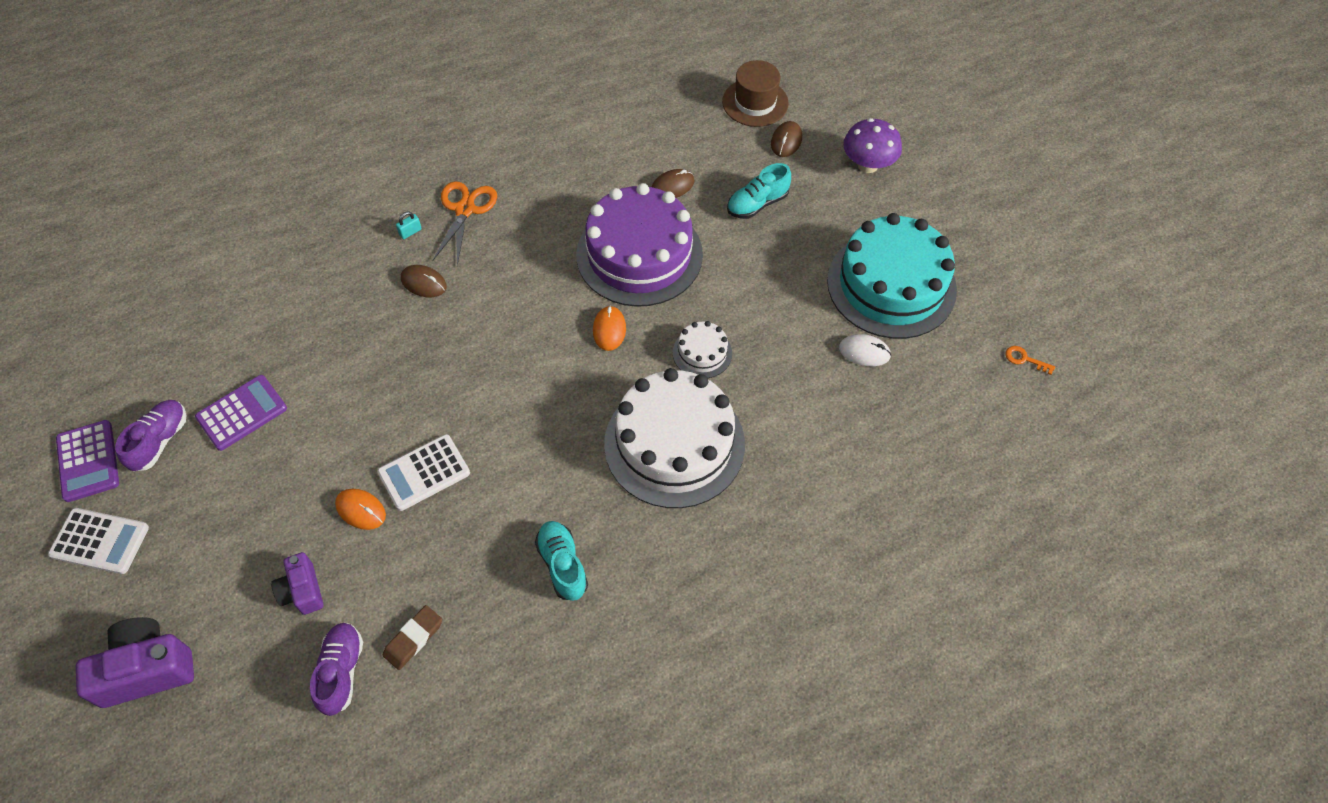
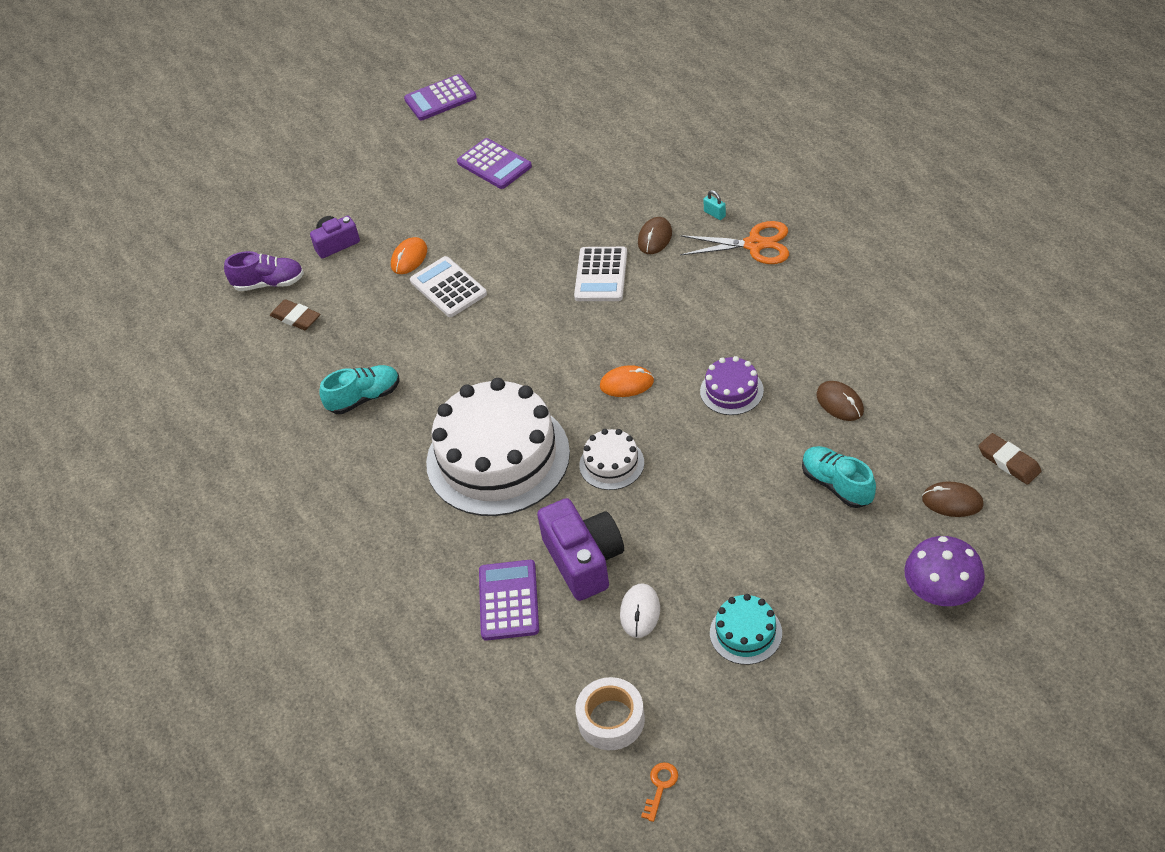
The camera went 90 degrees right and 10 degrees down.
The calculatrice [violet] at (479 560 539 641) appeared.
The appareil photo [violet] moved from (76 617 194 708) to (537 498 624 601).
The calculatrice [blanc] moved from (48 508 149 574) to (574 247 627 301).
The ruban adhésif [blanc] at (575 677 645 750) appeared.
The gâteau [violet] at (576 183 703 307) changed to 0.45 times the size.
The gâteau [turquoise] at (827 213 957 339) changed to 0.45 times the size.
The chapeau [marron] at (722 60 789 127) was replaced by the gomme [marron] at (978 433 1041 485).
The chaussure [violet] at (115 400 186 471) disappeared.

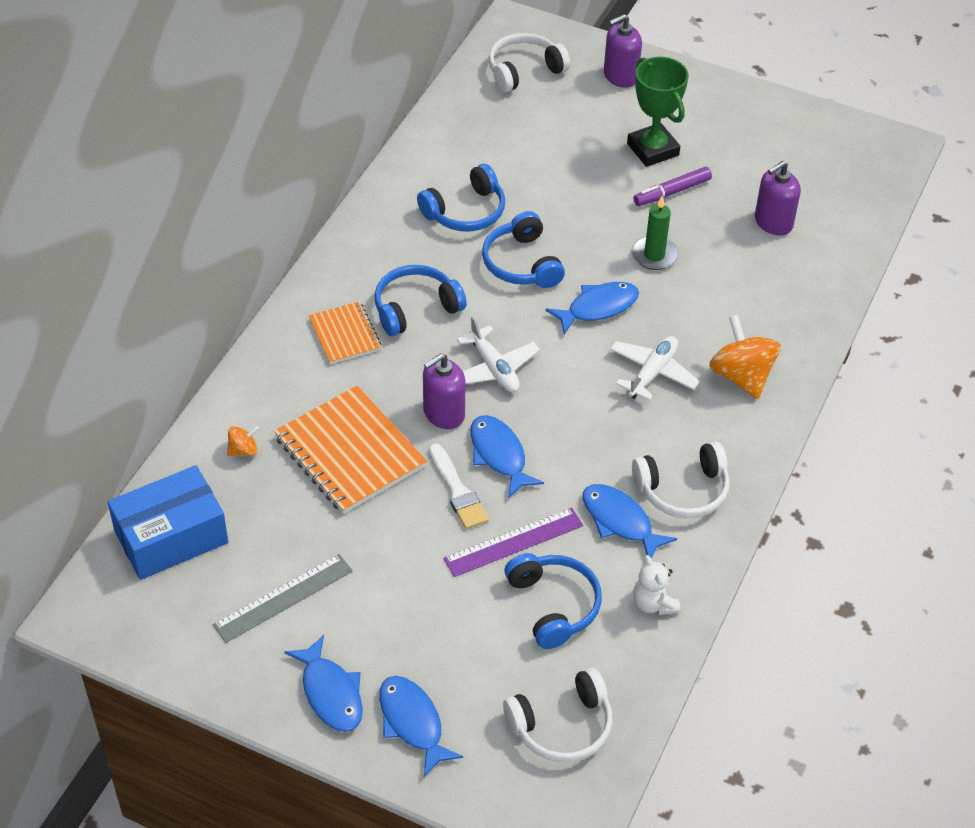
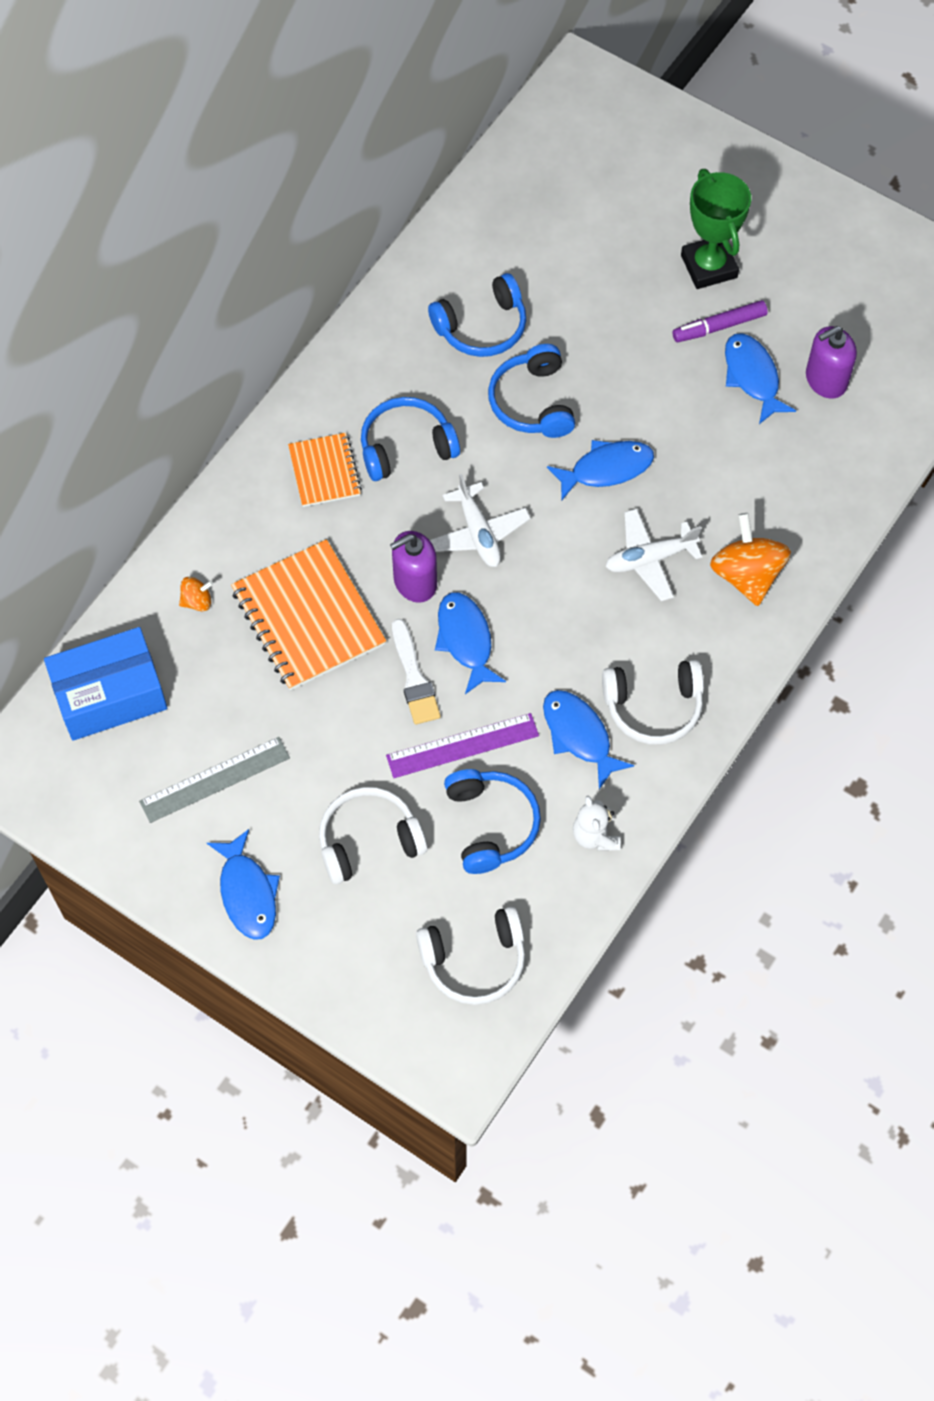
The camera went 10 degrees right and 15 degrees up.
The casque audio [blanc] moved from (488 33 570 92) to (319 787 427 884).
The avion [blanc] at (610 336 700 401) turned 150 degrees counterclockwise.
The poisson [bleu] moved from (379 676 463 777) to (725 333 796 424).
The distributeur de savon [violet] at (604 14 642 88) disappeared.
The bougie [vert] at (631 196 678 270) disappeared.

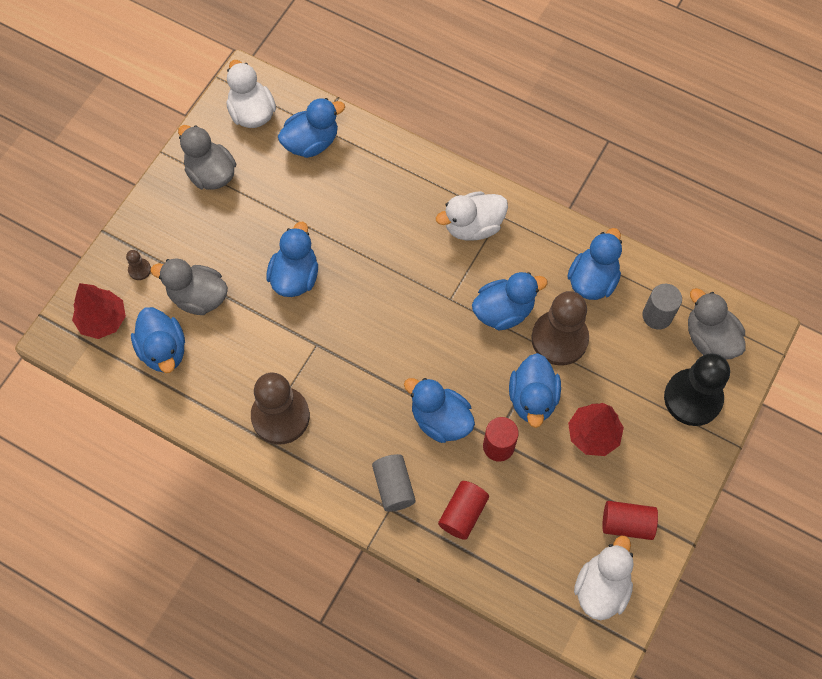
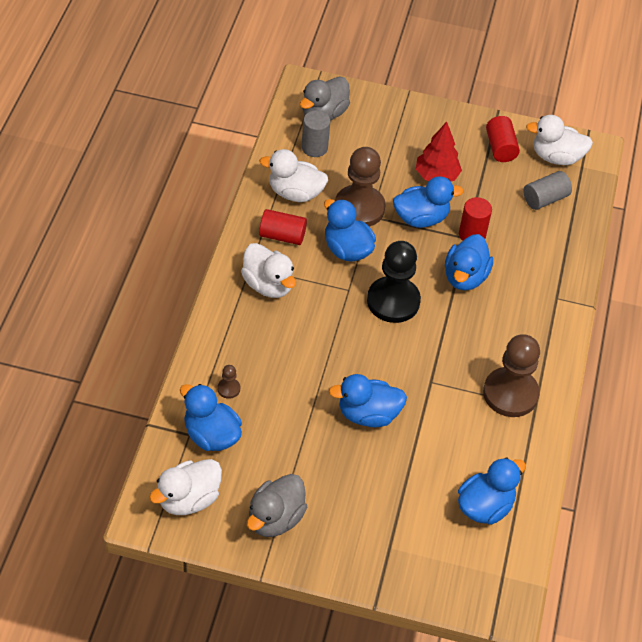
The camera went 110 degrees left and 15 degrees down.
The pion [marron] moved from (126 250 151 280) to (217 365 240 399).
The canard [bleu] at (567 228 622 300) became the canard [blanc] at (259 149 328 202).
The cylindre [rouge] moved from (438 481 489 540) to (259 209 307 245).
The pion [noir] moved from (664 353 730 426) to (367 241 421 323).
The cylindre [gris] moved from (372 454 416 512) to (523 171 572 210).
The arbre [rouge] at (72 283 126 339) disappeared.
The canard [gris] at (151 258 228 315) disappeared.

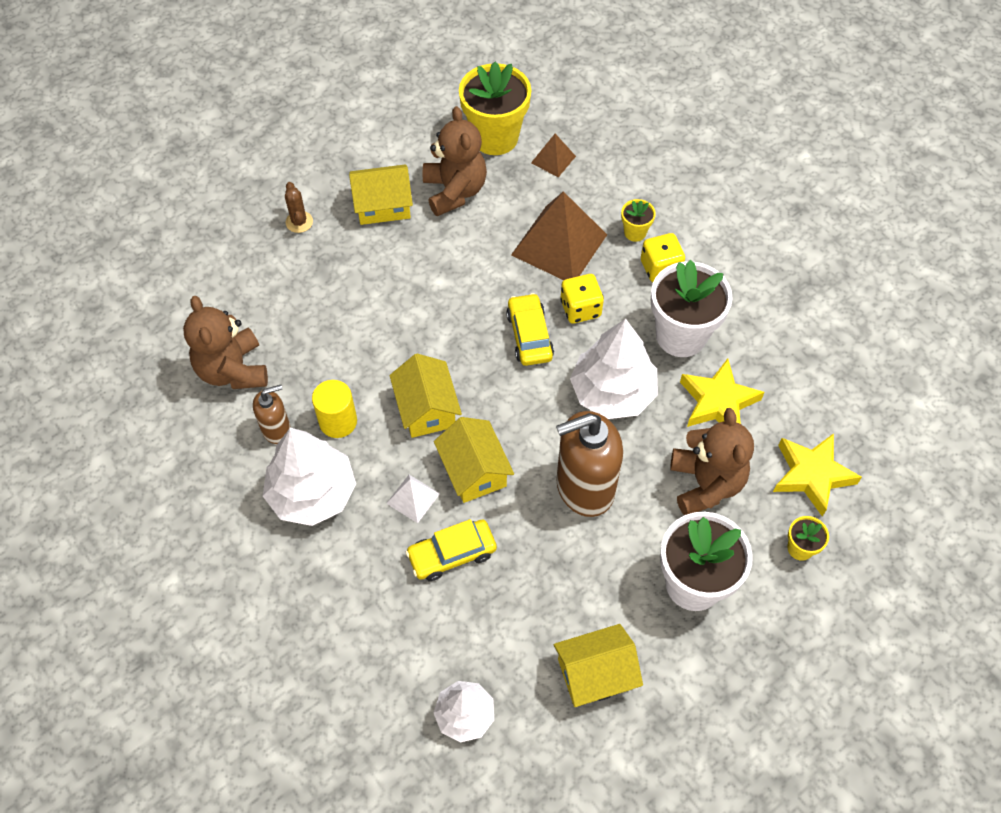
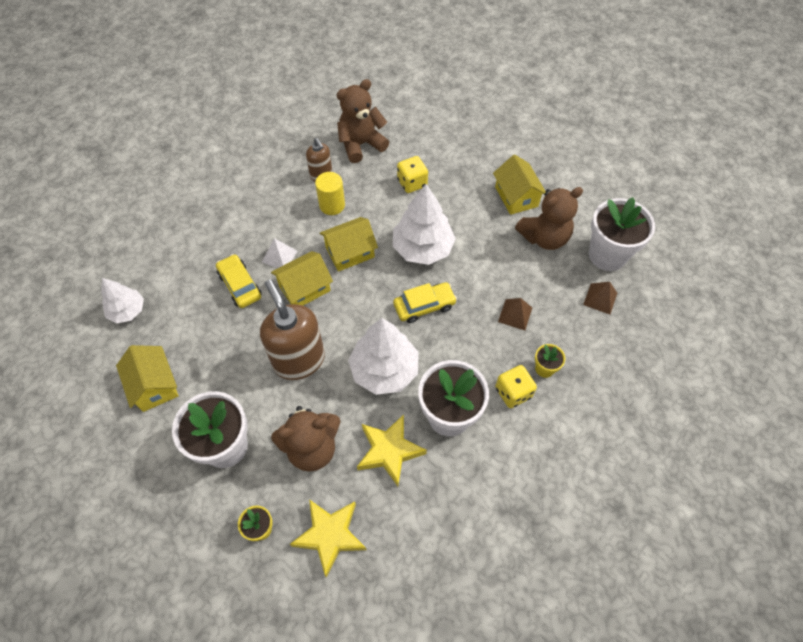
The camera went 80 degrees right and 0 degrees up.
The arbre [blanc] moved from (263 428 356 526) to (392 184 456 265).
The dé [jaune] moved from (560 274 604 323) to (397 156 428 193).
The pyramide [marron] at (511 191 607 280) changed to 0.48 times the size.
The pot de fleurs [jaune] at (459 62 531 155) became the pot de fleurs [blanc] at (589 197 655 271).
The cactus [marron] at (285 182 313 233) disappeared.

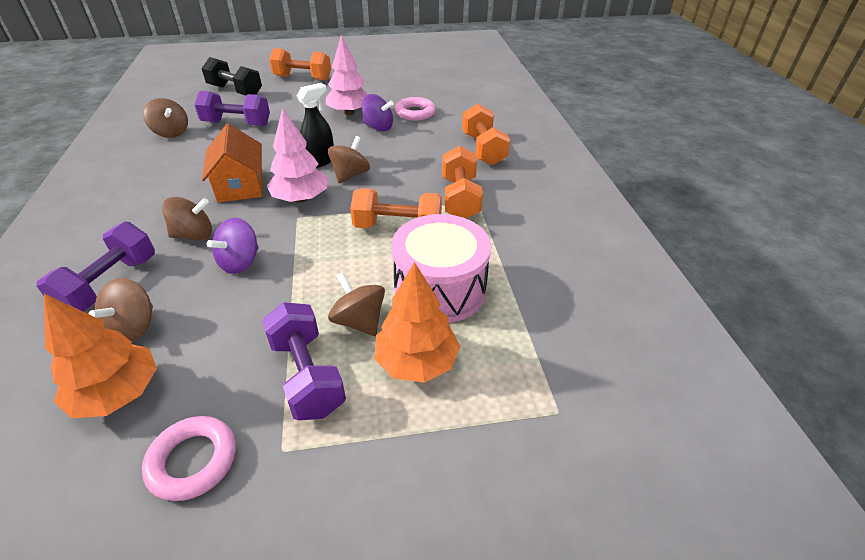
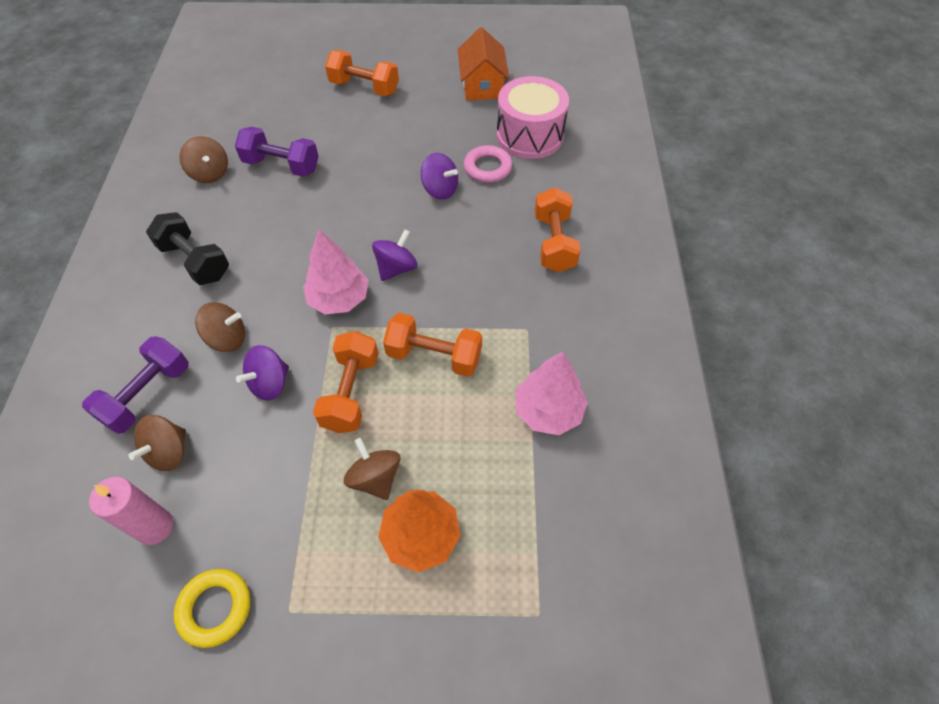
The camera went 10 degrees right and 15 degrees up.
The arbre [orange] at (44 294 157 418) was replaced by the bougie [rose] at (89 477 173 545).
The haltère [noir] moved from (202 57 262 96) to (146 212 229 285).
The anneau [rose] at (142 416 236 501) became the anneau [jaune] at (174 569 251 648).
The haltère [orange] moved from (442 146 483 218) to (313 331 378 433).
The toupie [marron] at (328 136 370 183) became the toupie [violet] at (372 229 417 281).
The maison [orange] moved from (202 124 262 203) to (457 27 509 100).
The tambour [rose] moved from (391 214 491 323) to (497 76 569 159).
The arbre [rose] moved from (326 35 368 115) to (515 352 588 435).
The haltère [violet] at (262 302 346 420) disappeared.
The vaporisateur [noir] at (297 83 334 168) disappeared.

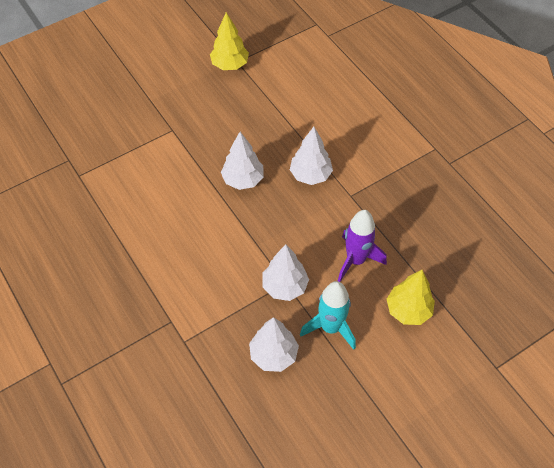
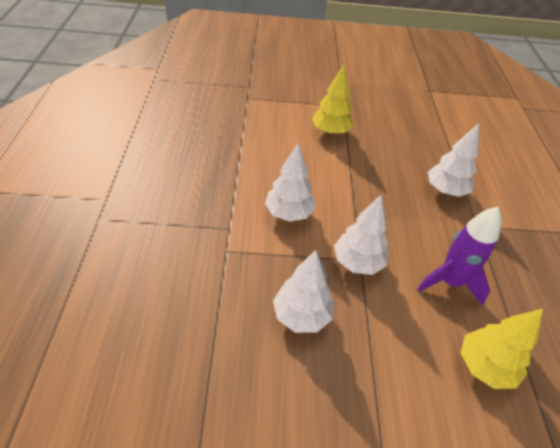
The camera went 30 degrees right and 10 degrees down.
The arbre [blanc] moved from (221 132 264 190) to (265 143 316 222).
The arbre [jaune] moved from (210 12 249 70) to (312 64 353 135).
The fusée [turquoise] at (300 281 356 350) disappeared.

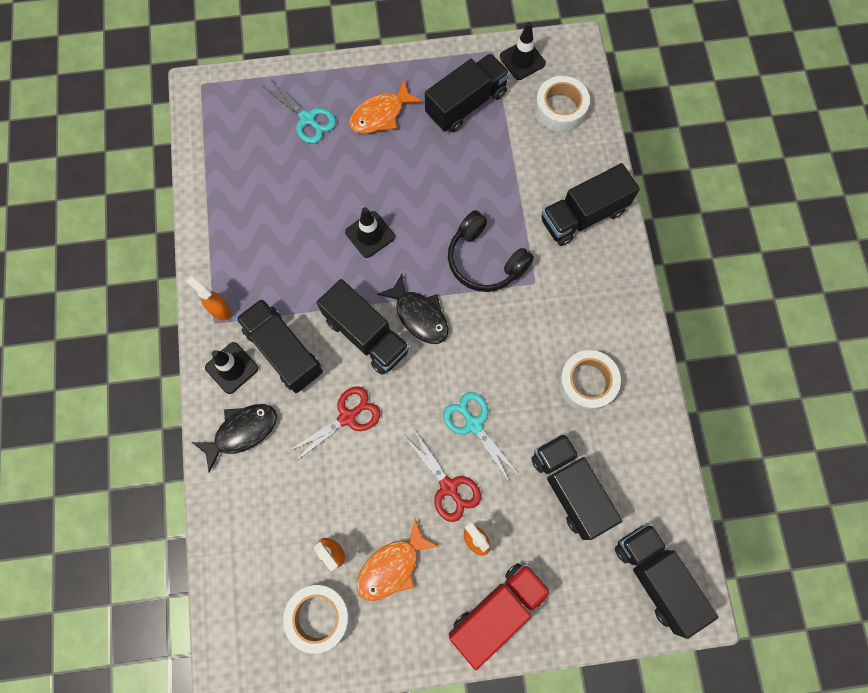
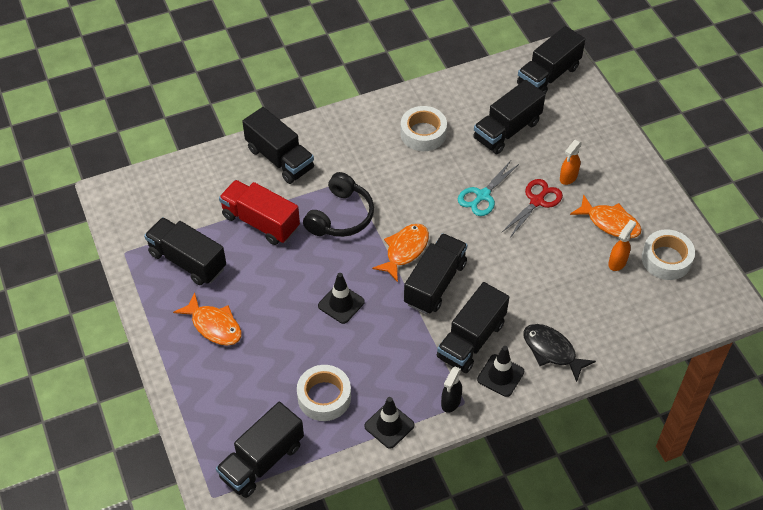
The camera went 105 degrees left and 20 degrees down.
The camion [noir] at (216 402 304 498) appeared.
The camion [rouge] moved from (449 563 551 670) to (219 180 300 245).
The ruban adhésif [blanc] moved from (534 76 590 132) to (297 365 351 421).
The cône de chantier [noir] moved from (500 22 546 80) to (364 397 415 449).
The poisson [noir] at (377 274 449 344) became the poisson [orange] at (372 224 429 282).
The vaporisateur [orange] at (187 276 231 321) became the vaporisateur [noir] at (441 366 462 413).
The ciseaux [turquoise] at (264 79 336 144) disappeared.
The ciseaux [rouge] at (288 386 381 462) disappeared.

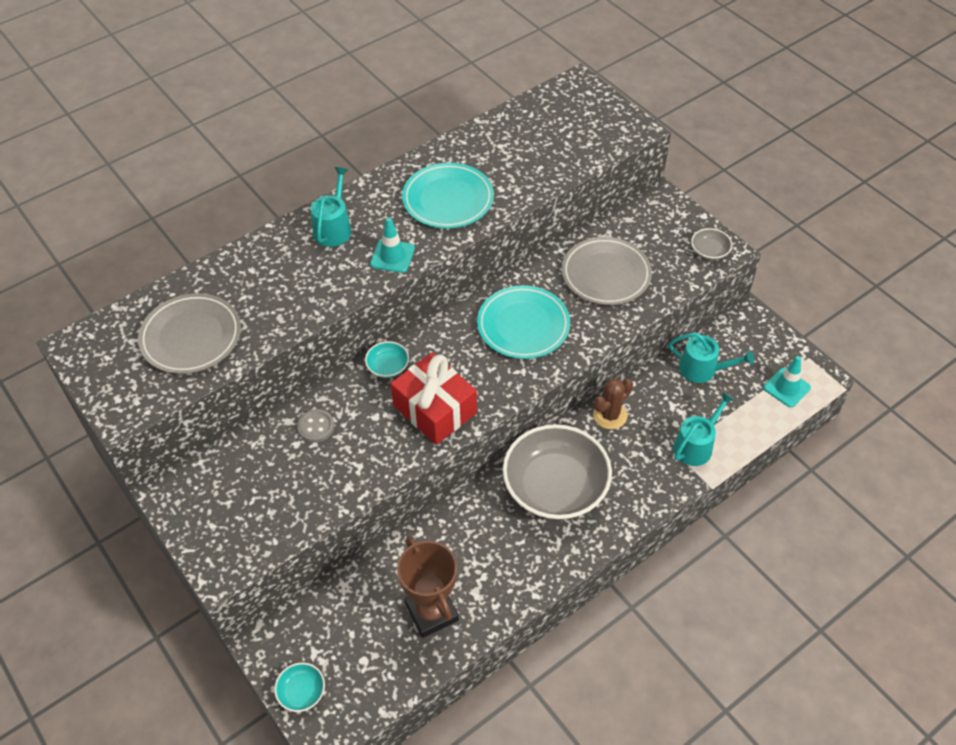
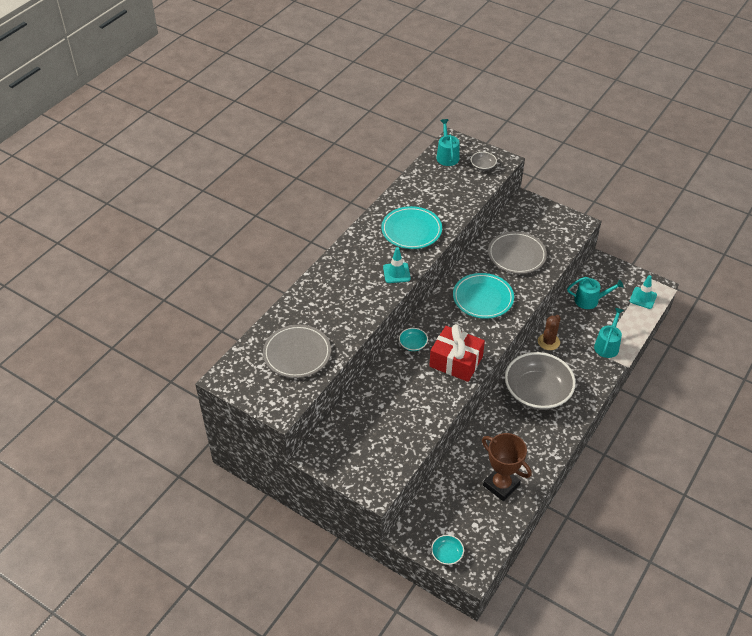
The camera went 20 degrees left and 5 degrees down.
The arrosoir [turquoise] moved from (311 167 352 247) to (436 119 460 166).
The bol [gris] moved from (691 228 732 260) to (471 152 497 171).
The bouton [gris] at (297 409 335 443) disappeared.

